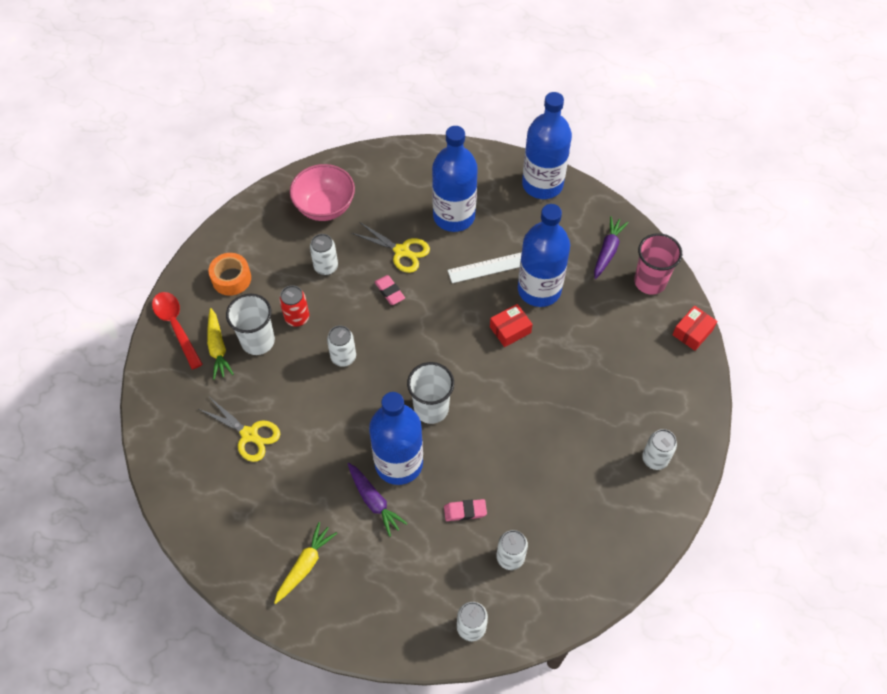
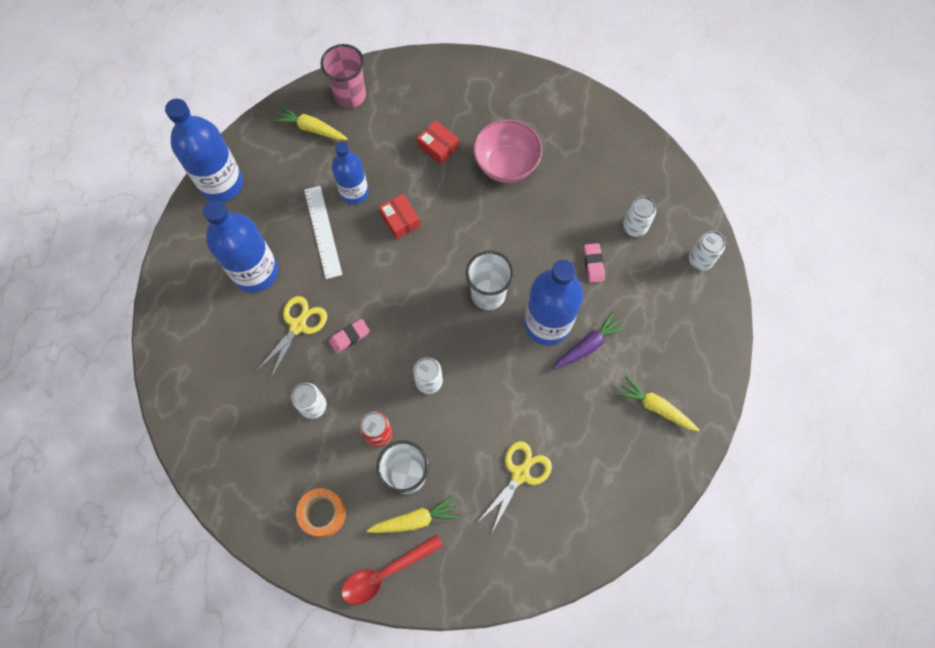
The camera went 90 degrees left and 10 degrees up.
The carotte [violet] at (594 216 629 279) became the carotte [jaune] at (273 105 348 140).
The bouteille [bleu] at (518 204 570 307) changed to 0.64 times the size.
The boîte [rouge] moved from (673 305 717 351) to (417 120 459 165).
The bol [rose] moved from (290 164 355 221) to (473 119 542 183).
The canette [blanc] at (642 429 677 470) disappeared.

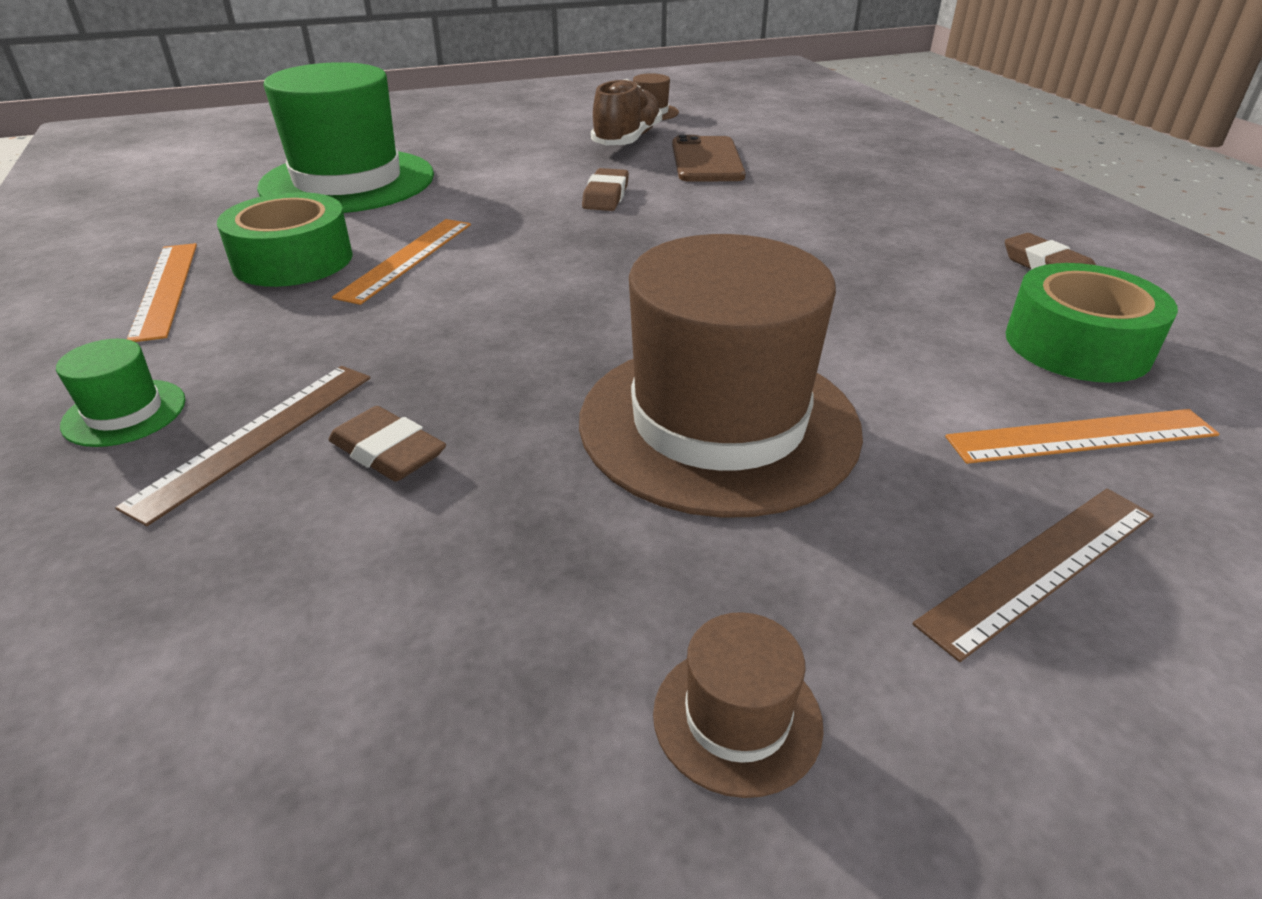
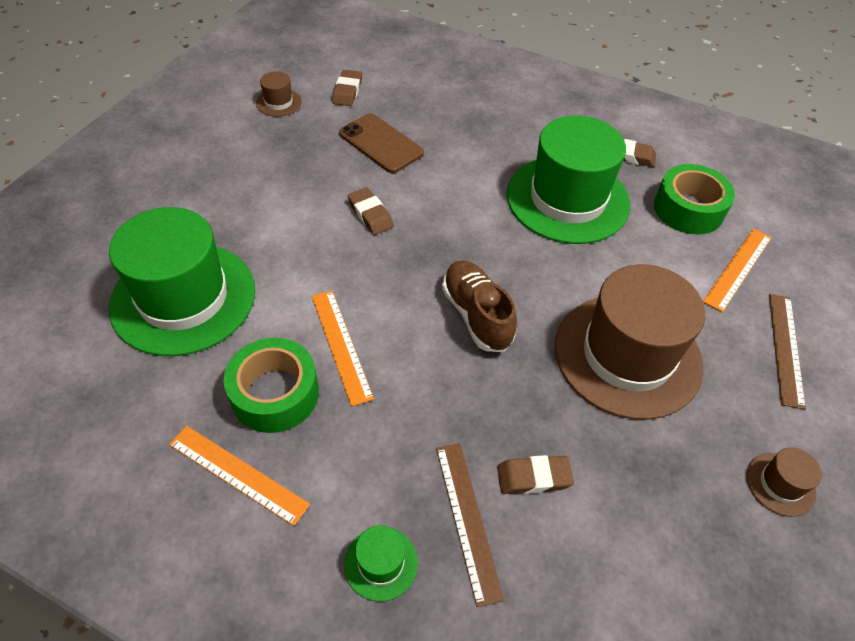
The camera went 45 degrees left and 15 degrees up.
The gomme [marron] at (332 70 362 106) appeared.
The chaussure [marron] moved from (591 79 662 145) to (442 260 517 352).
The chapeau [vert] at (507 116 630 244) appeared.

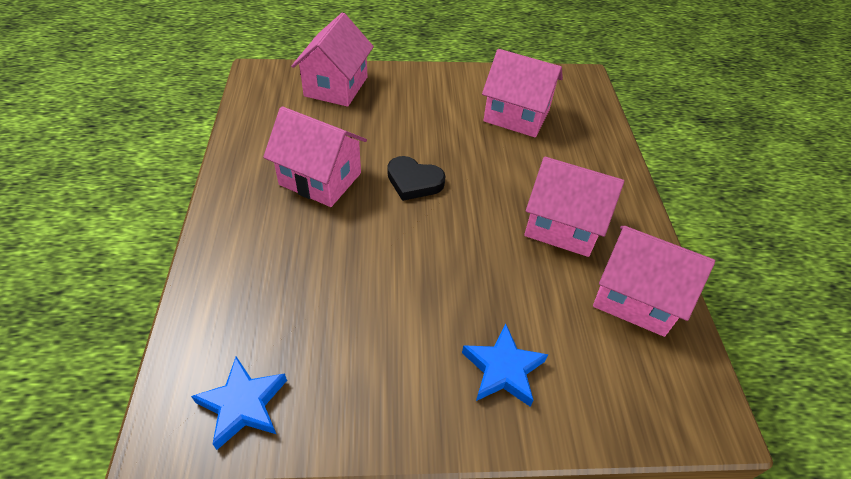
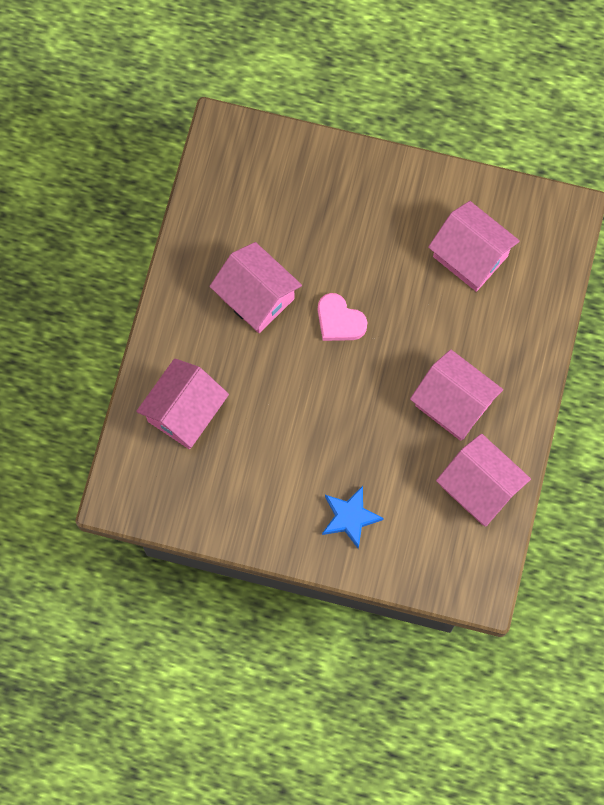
The camera went 20 degrees right and 25 degrees up.
The maison [rose] moved from (291 12 374 107) to (136 358 229 449).
The cœur [noir] at (387 156 446 201) became the cœur [rose] at (318 293 367 341).
The étoile [bleu] at (191 356 287 450) disappeared.

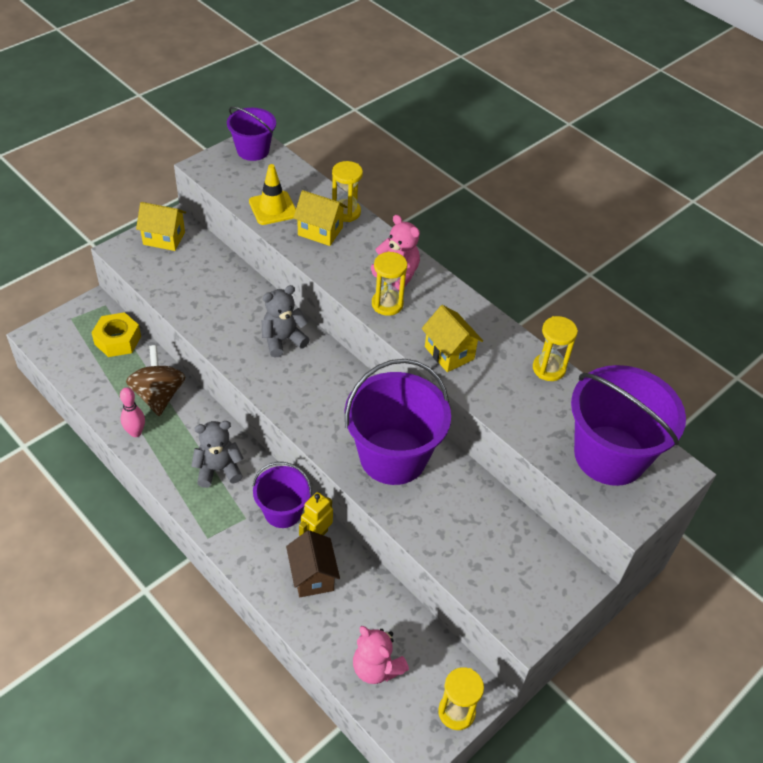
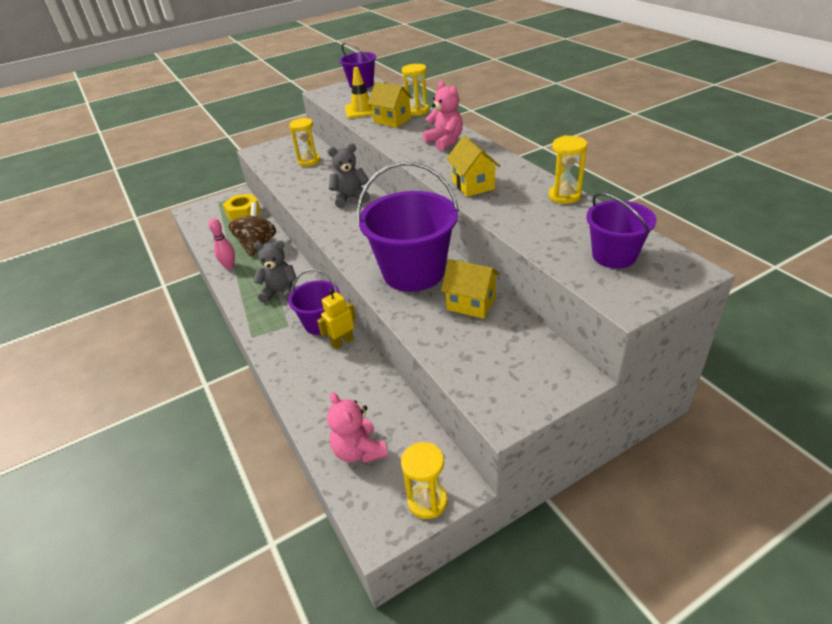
The camera went 20 degrees right and 10 degrees down.
The sablier [jaune] moved from (372 251 407 316) to (289 118 320 166).
The maison [jaune] moved from (136 202 186 251) to (441 259 500 319).
The seau [violet] at (571 365 686 486) changed to 0.57 times the size.
The maison [marron] at (286 530 340 597) disappeared.

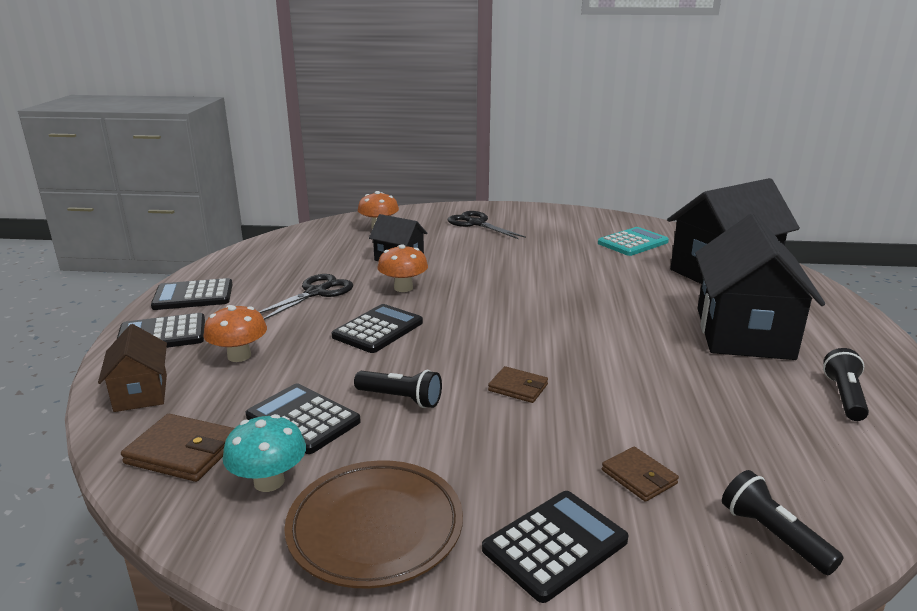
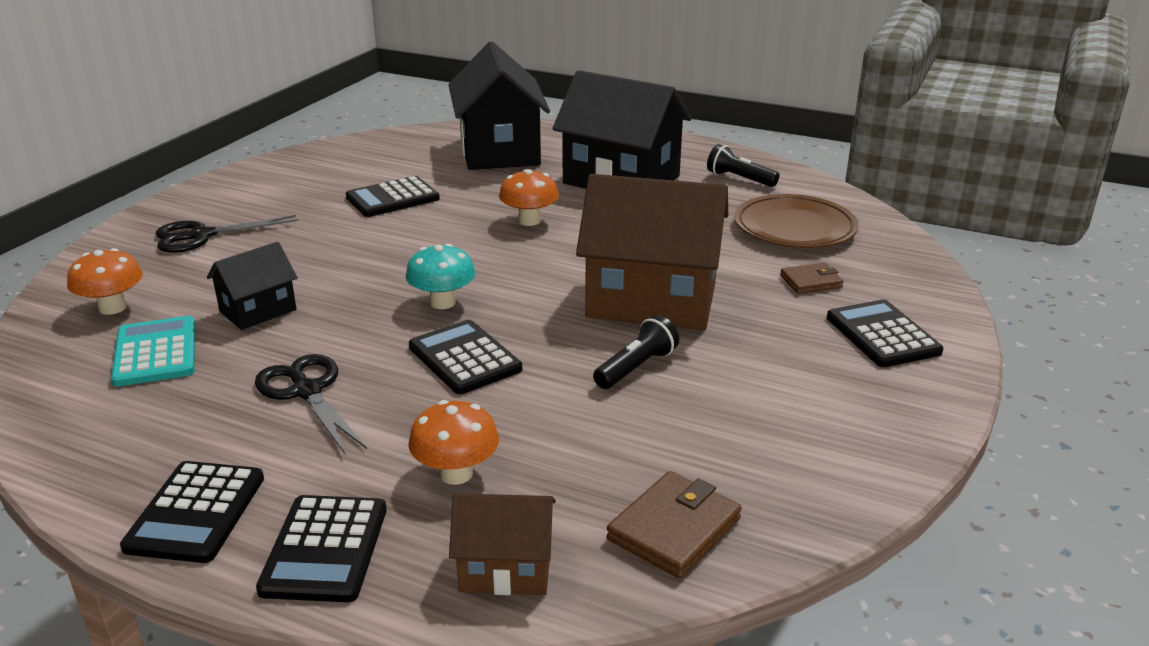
The camera went 70 degrees left and 5 degrees up.
The calculatrice [turquoise] moved from (598 227 669 256) to (111 316 195 387).
The calculatrice [noir] moved from (246 383 361 454) to (346 176 440 217).
The champignon [turquoise] moved from (223 414 306 492) to (406 244 476 309).
The champignon [orange] moved from (377 245 428 292) to (499 169 559 226).
The portefeuille [marron] at (488 366 548 403) was replaced by the maison [marron] at (576 174 728 330).
The assiette [marron] moved from (284 460 463 589) to (734 194 859 248).
The lampe de poche [noir] at (722 470 843 575) disappeared.

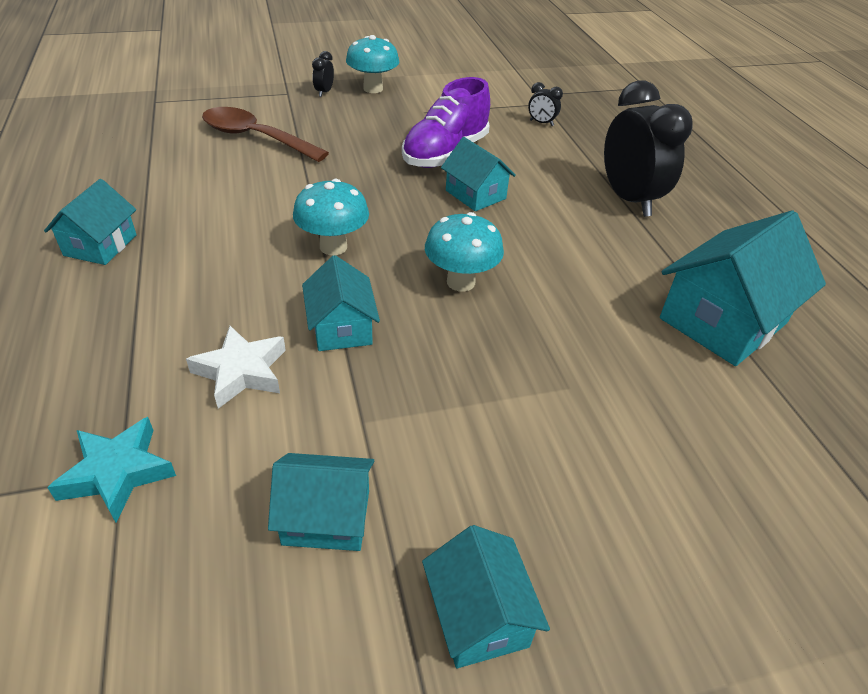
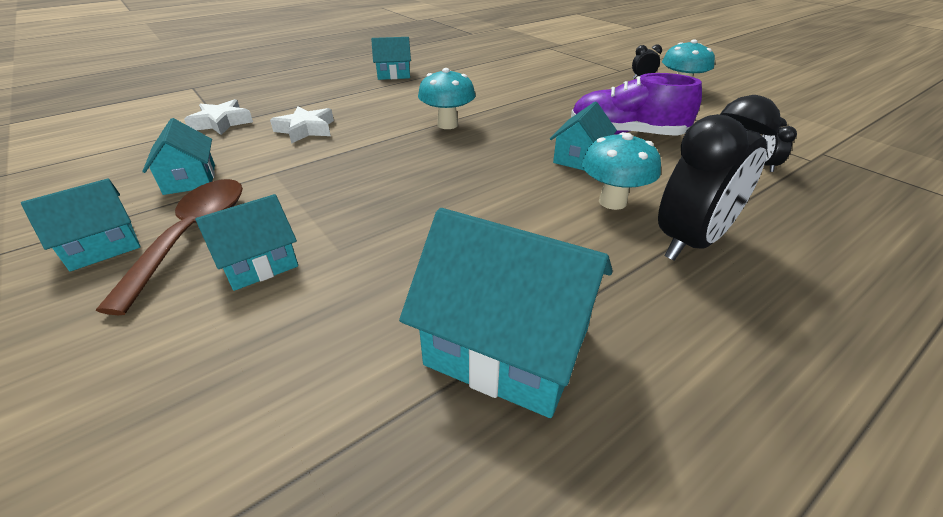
The camera went 70 degrees right and 5 degrees down.
The cuillère [marron] moved from (202 107 329 162) to (96 179 243 315).
The étoile [turquoise] at (47 417 176 522) became the étoile [blanc] at (184 99 253 135).
The maison [turquoise] moved from (302 255 380 351) to (195 194 298 291).
The champignon [turquoise] moved from (425 212 504 292) to (582 132 661 210).

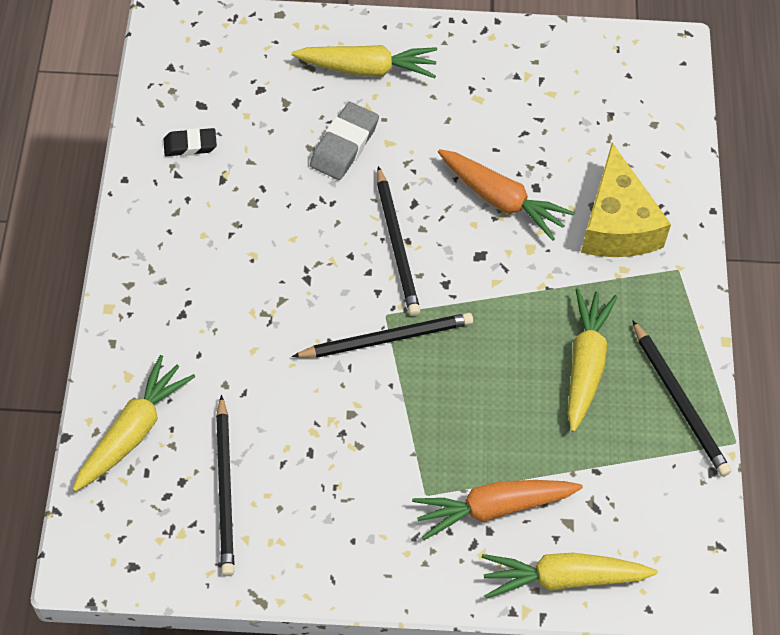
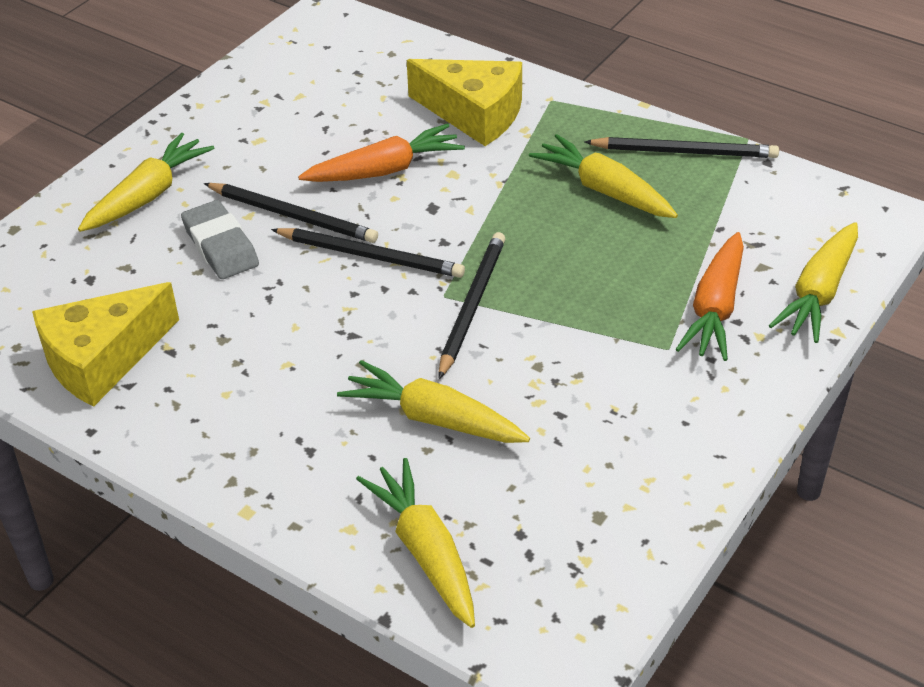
The camera went 55 degrees left and 15 degrees down.
The gomme [noir] at (164 128 217 156) was replaced by the fromage [jaune] at (32 282 179 407).
The crayon [noir] moved from (216 395 234 576) to (204 183 378 243).
The carotte [jaune] at (337 360 530 443) appeared.

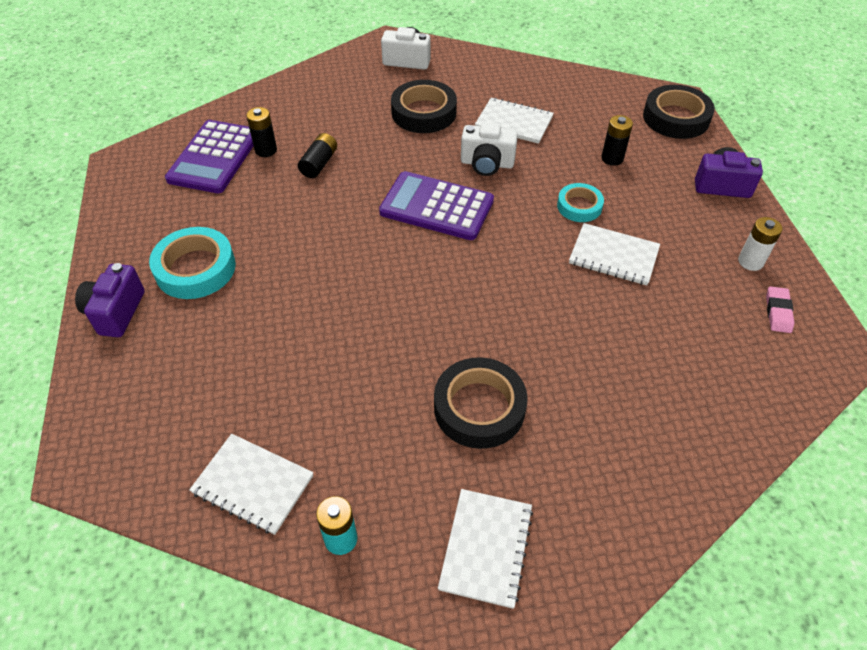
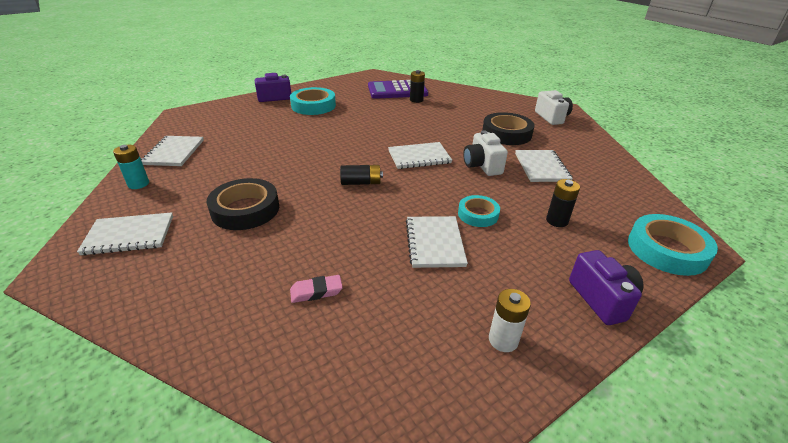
The camera went 65 degrees right and 15 degrees down.
The gomme [rose] moved from (766 286 794 333) to (290 275 343 303).
The pile [noir] moved from (298 133 337 178) to (340 165 383 185).
The calculatrice [violet] at (379 171 494 240) was replaced by the carnet [blanc] at (388 142 452 169).
The ruban adhésif [noir] at (643 85 715 139) became the ruban adhésif [turquoise] at (628 214 718 276).

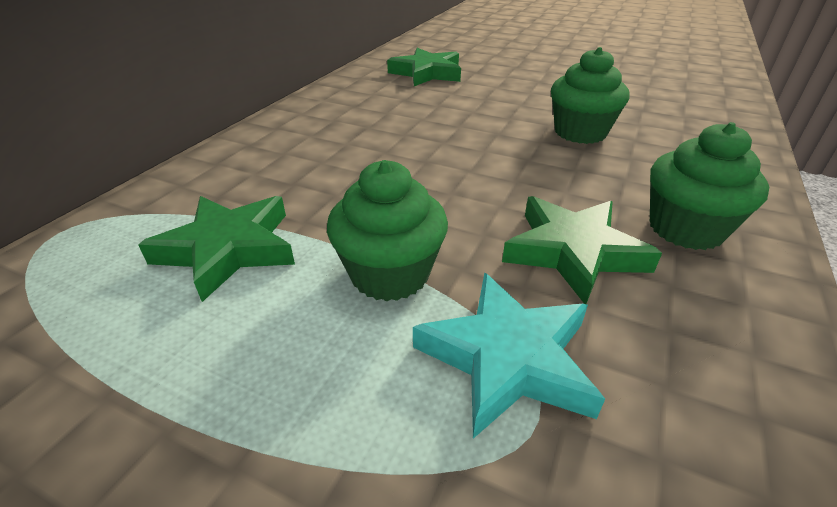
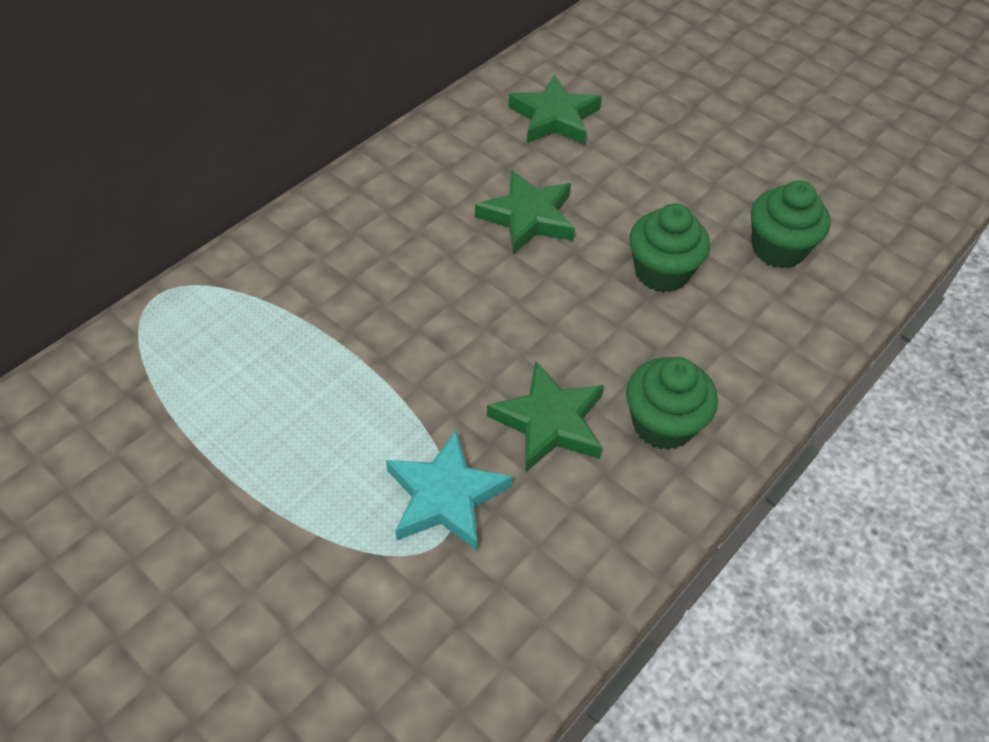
The camera went 15 degrees right and 15 degrees up.
The étoile [vert] moved from (138 196 295 302) to (475 170 575 255).
The muffin [vert] moved from (327 160 448 301) to (751 181 830 268).

